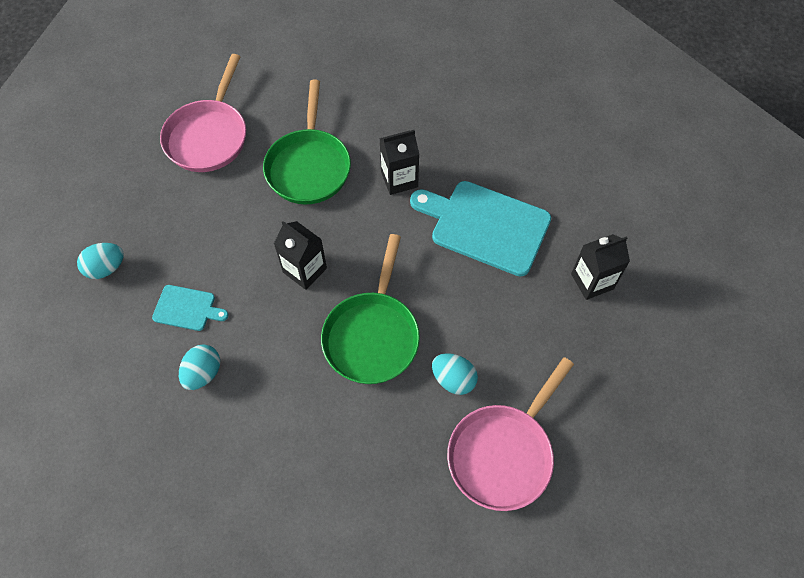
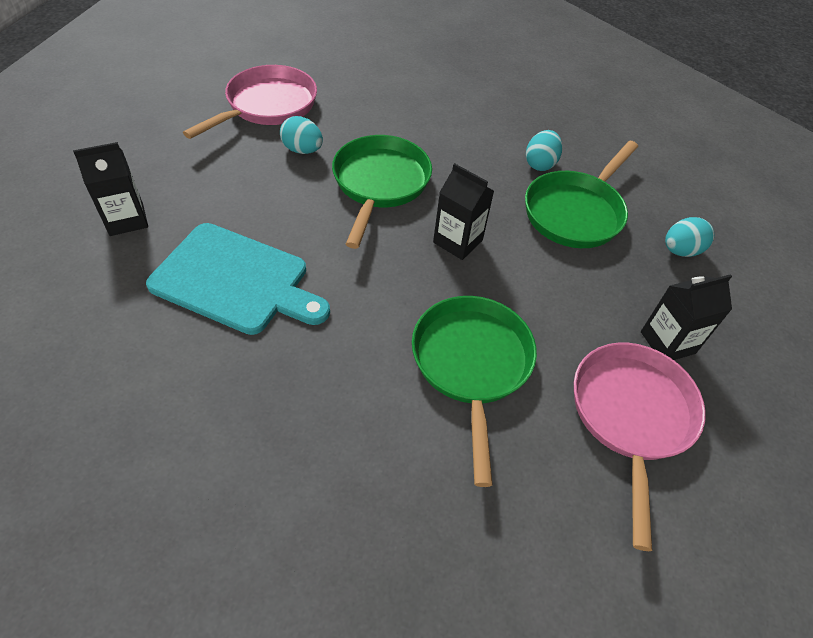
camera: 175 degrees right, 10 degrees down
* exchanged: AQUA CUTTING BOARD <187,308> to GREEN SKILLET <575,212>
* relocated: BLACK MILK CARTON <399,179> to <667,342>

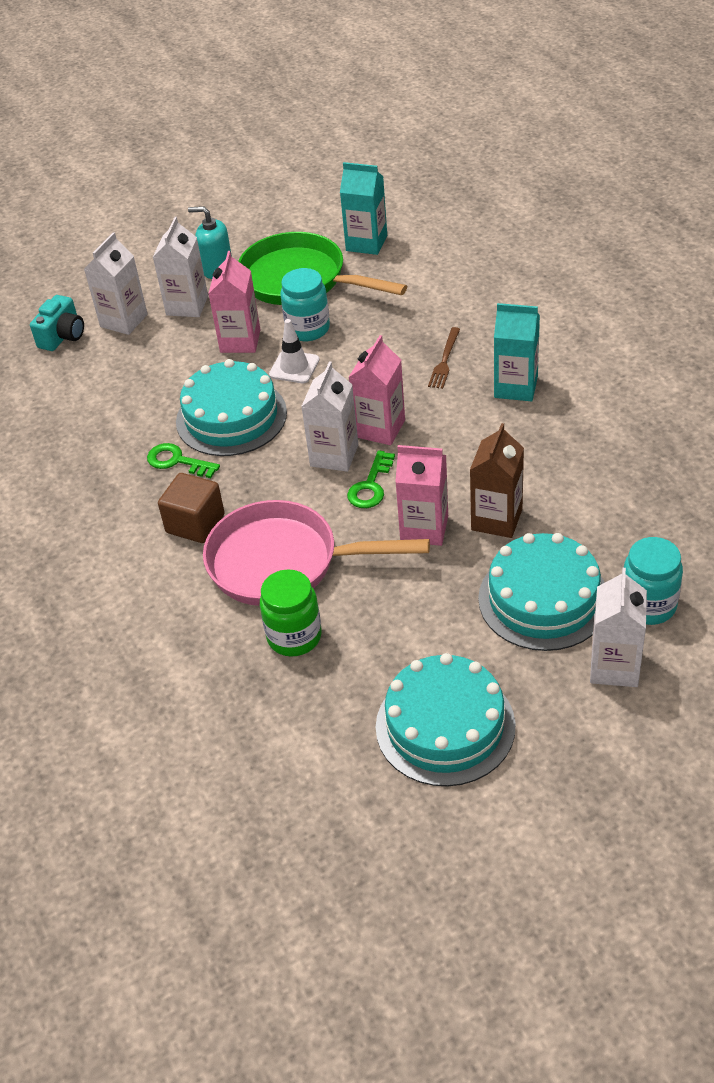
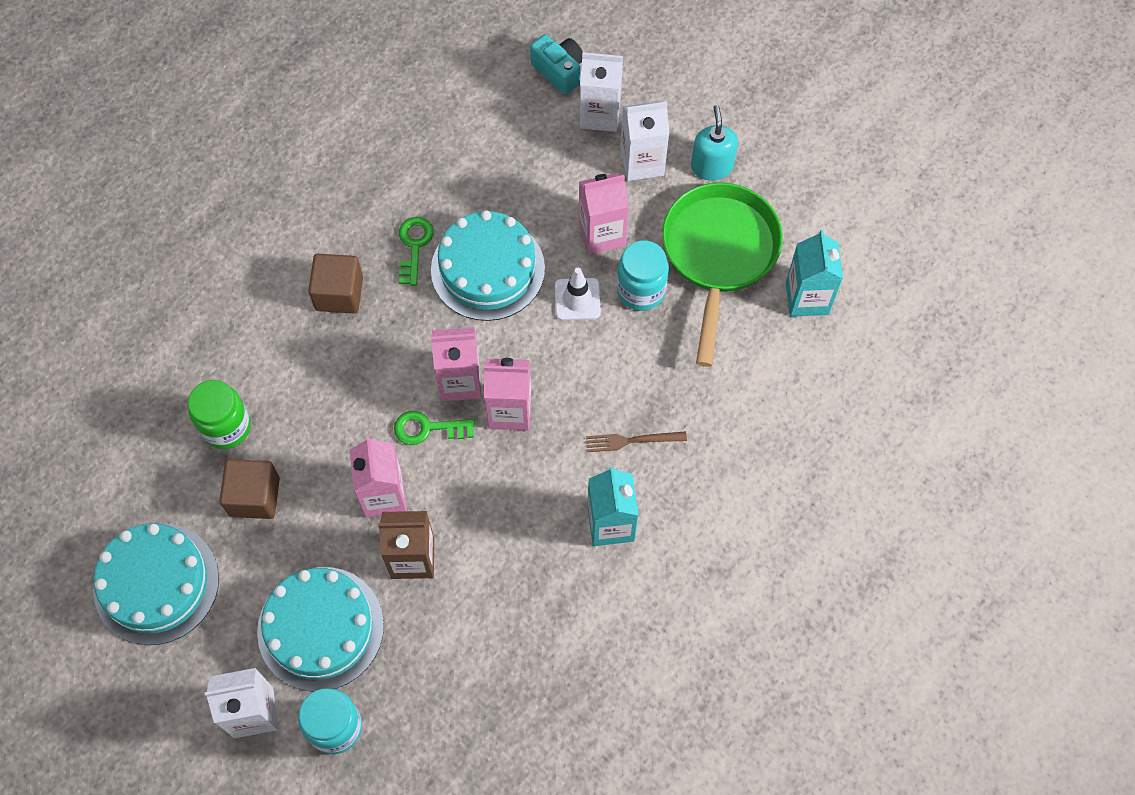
camera: 65 degrees right, 20 degrees up
* spun: AQUA PHOTO CAMERA <63,336> = <559,71> 135 degrees counterclockwise
* missing: PINK SKILLET <283,563>
* colour: SNOW-WHITE MILK CARTON <334,455> to PINK MILK CARTON <460,381>
* appeared: BROWN CUBE <254,496>

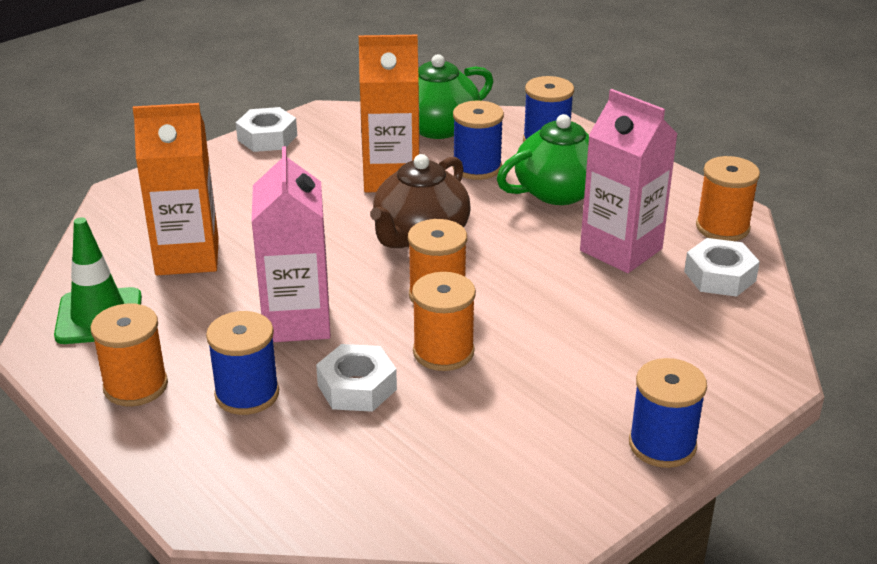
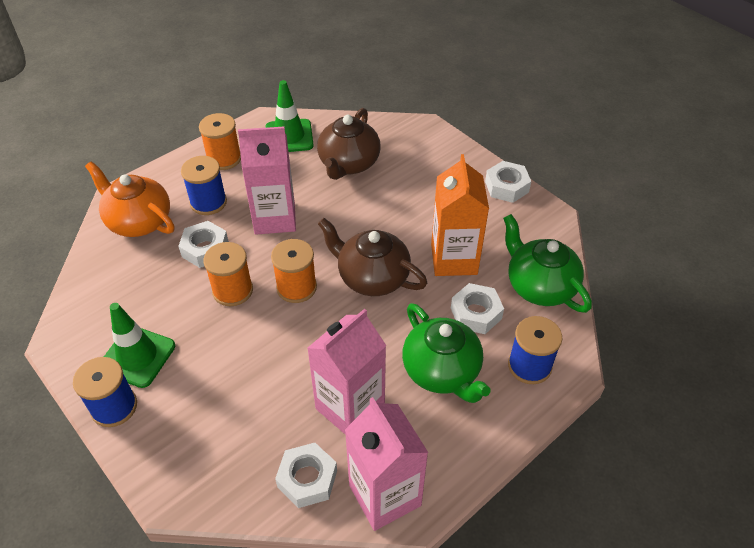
camera: 90 degrees right, 15 degrees up
* exchanged: BRIGHT ORANGE MILK CARTON <187,256> to BROWN TEA POT <348,164>
* exchanged: ROYAL BLUE REEL OF THREAD <477,167> to SNOW-WHITE HEX NUT <476,313>
* exchanged: BRIGHT ORANGE REEL OF THREAD <722,227> to PINK MILK CARTON <385,495>
* appeared: BRIGHT ORANGE TEA POT <139,221>
* appeared: GREEN TRAFFIC CONE <137,356>

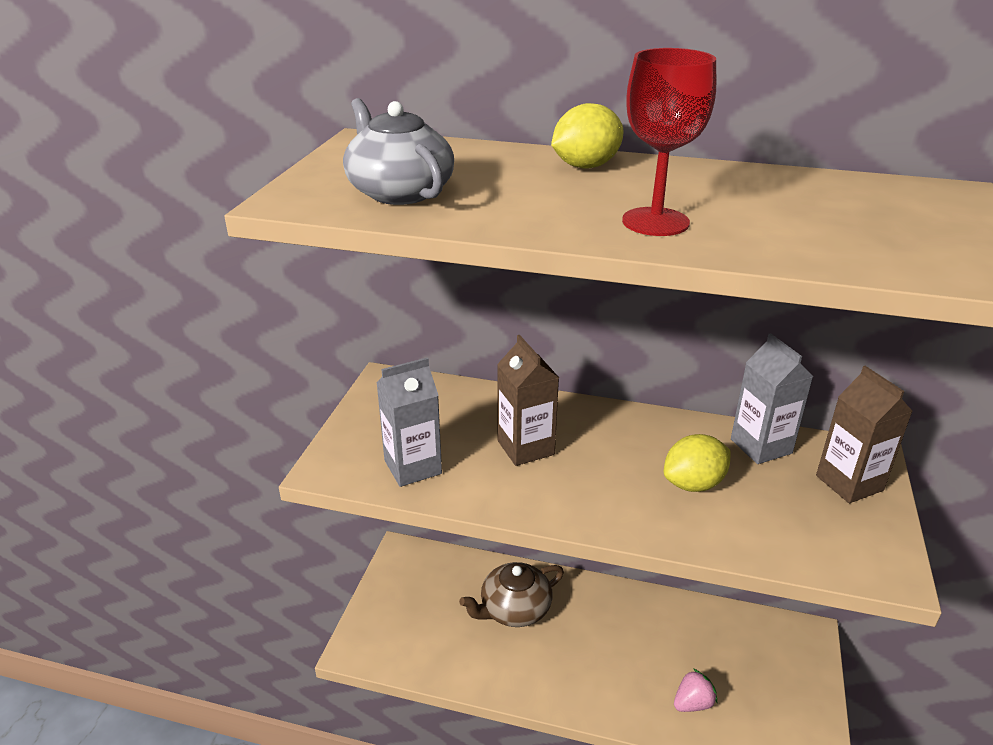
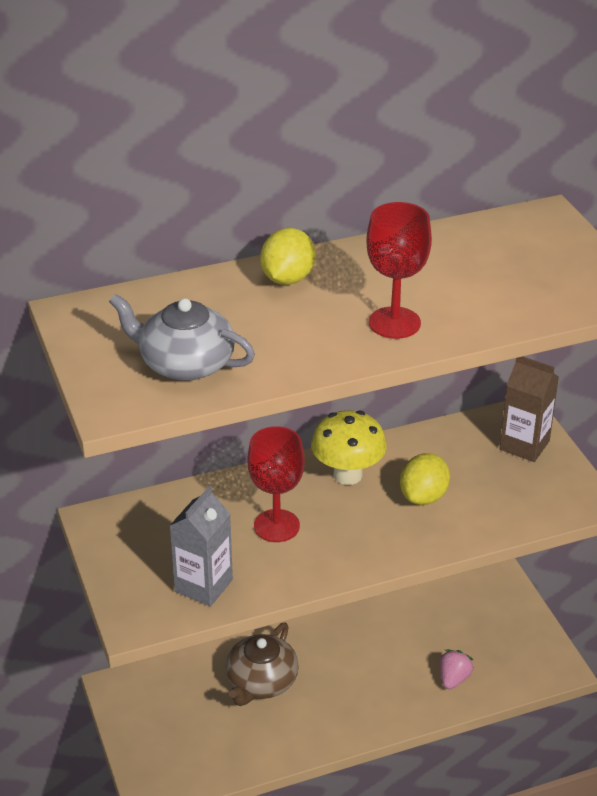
camera: 35 degrees left, 5 degrees up
* exchanged: BROWN MILK CARTON <525,447> to CRIMSON GOBLET <276,526>
* missing: GREY MILK CARTON <761,446>
* appeared: YELLOW FUNGUS <347,475>

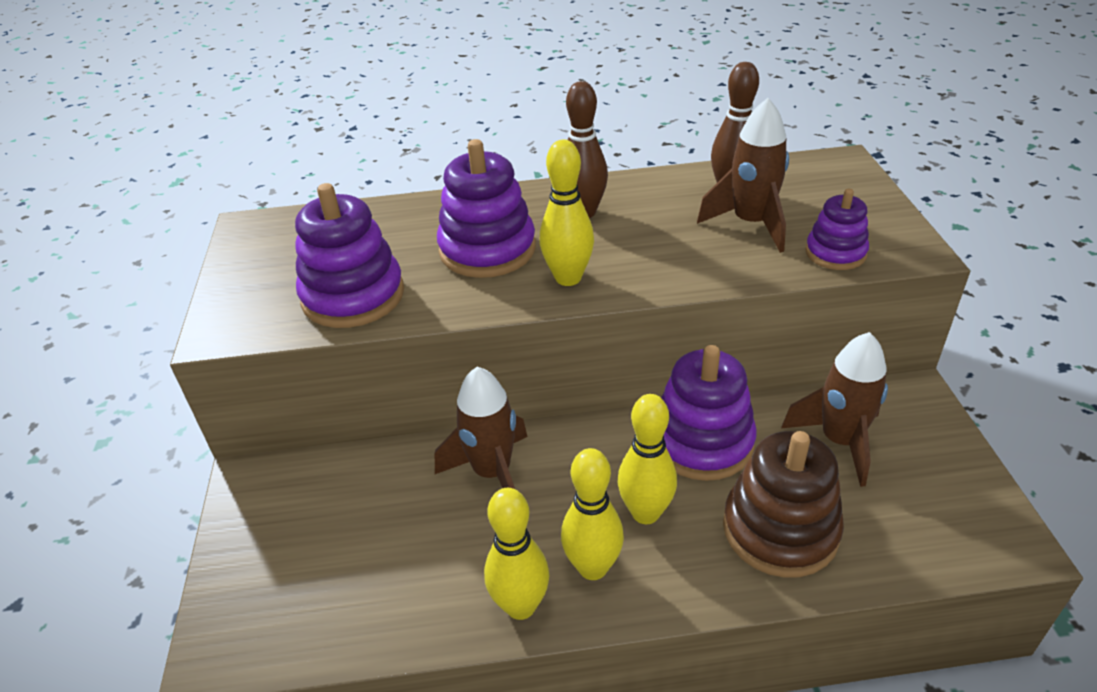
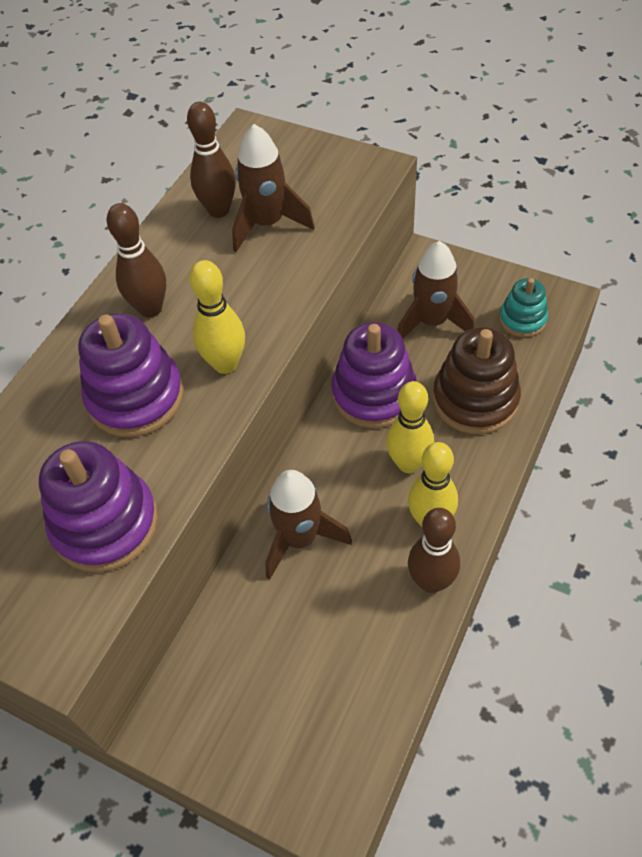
camera: 55 degrees left, 15 degrees up
* colour: YELLOW BOWLING PIN <520,606> to BROWN BOWLING PIN <431,581>
* missing: VIOLET STACKING RINGS <835,253>
* appeared: AQUA STACKING RINGS <522,319>

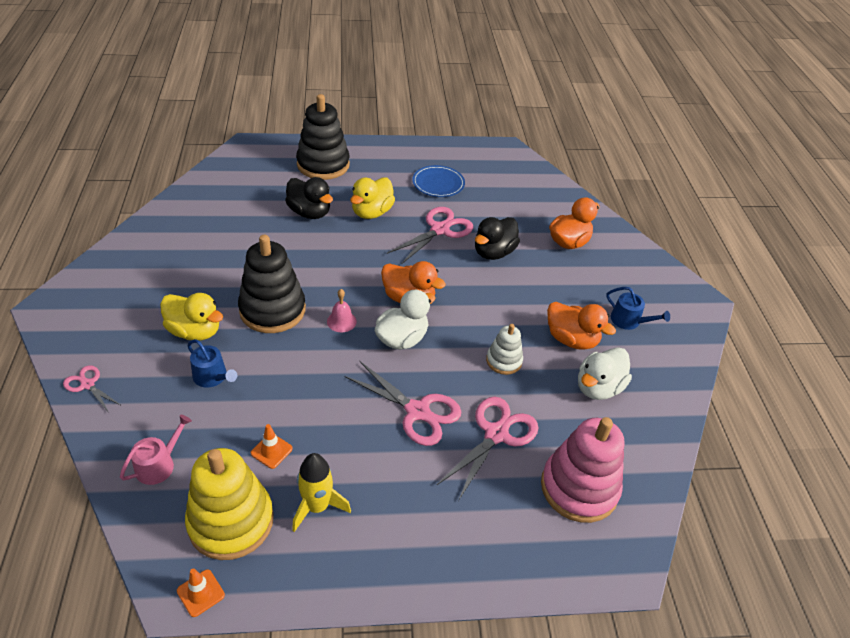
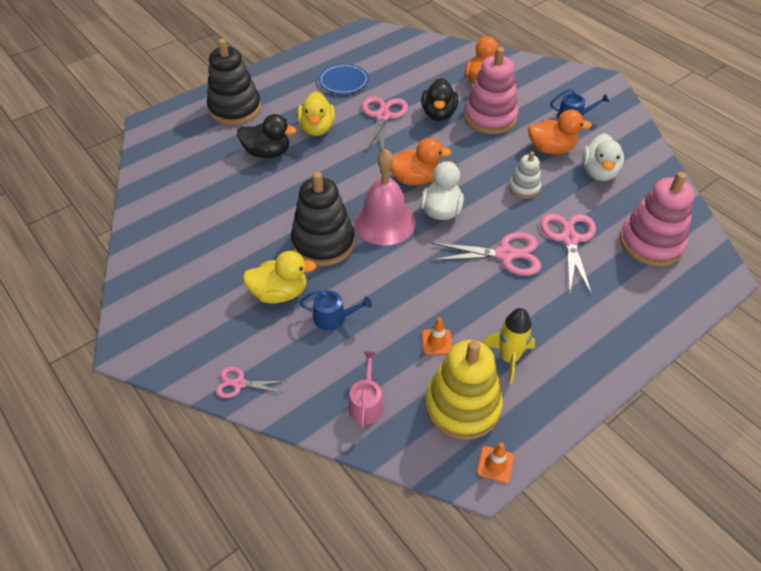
camera: 30 degrees left, 5 degrees up
* size: PINK SCHOOL BELL <341,321> = <384,222> x2.23
* appeared: PINK STACKING RINGS <490,118>

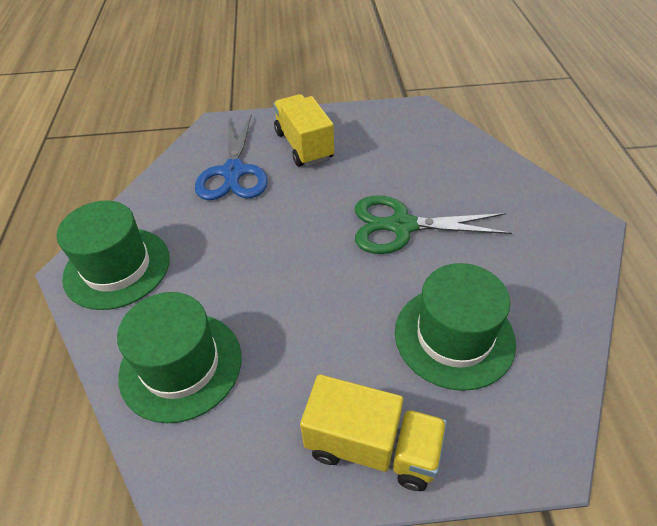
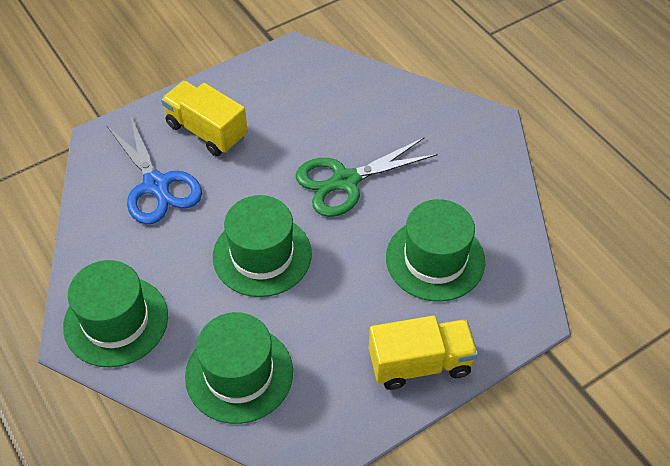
camera: 30 degrees left, 5 degrees up
* appeared: GREEN HAT <262,255>

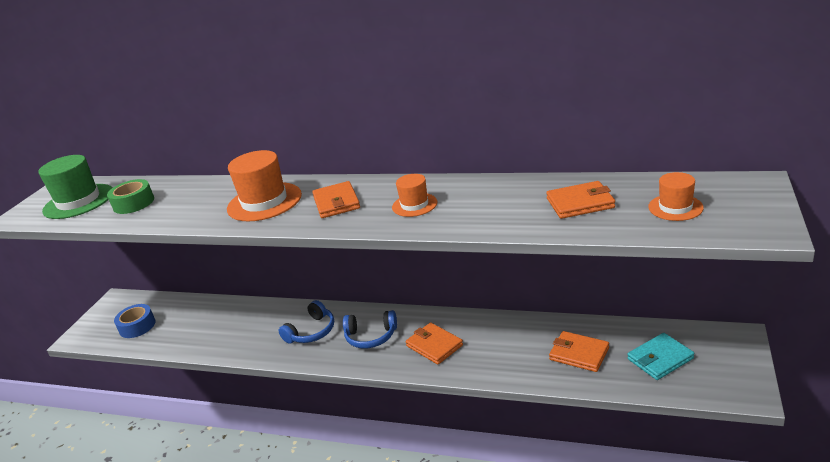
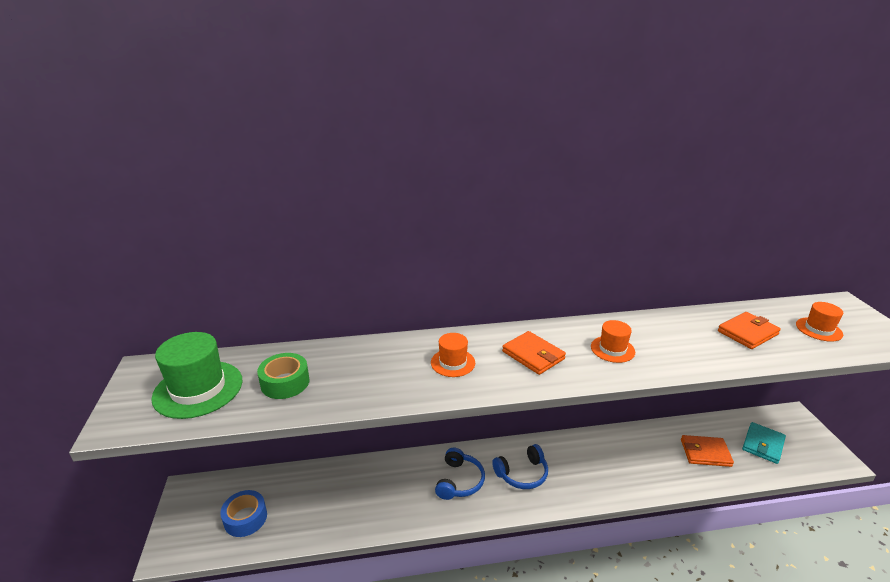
camera: 30 degrees left, 0 degrees up
* size: BRIGHT ORANGE HAT <264,202> = <453,363> x0.56
* missing: BRIGHT ORANGE CARD WALLET <434,345>

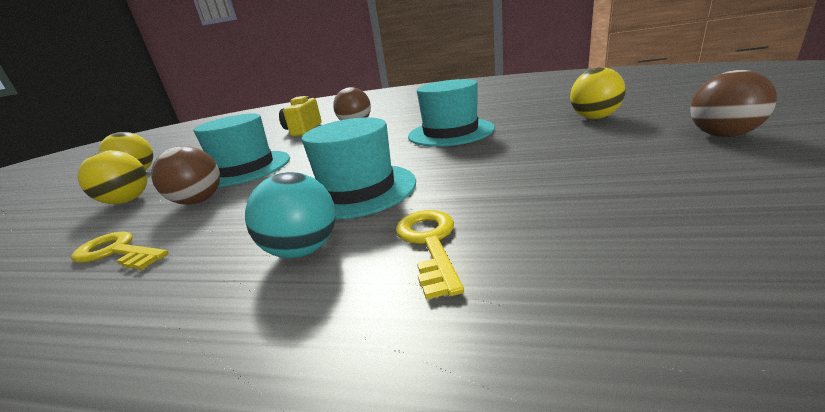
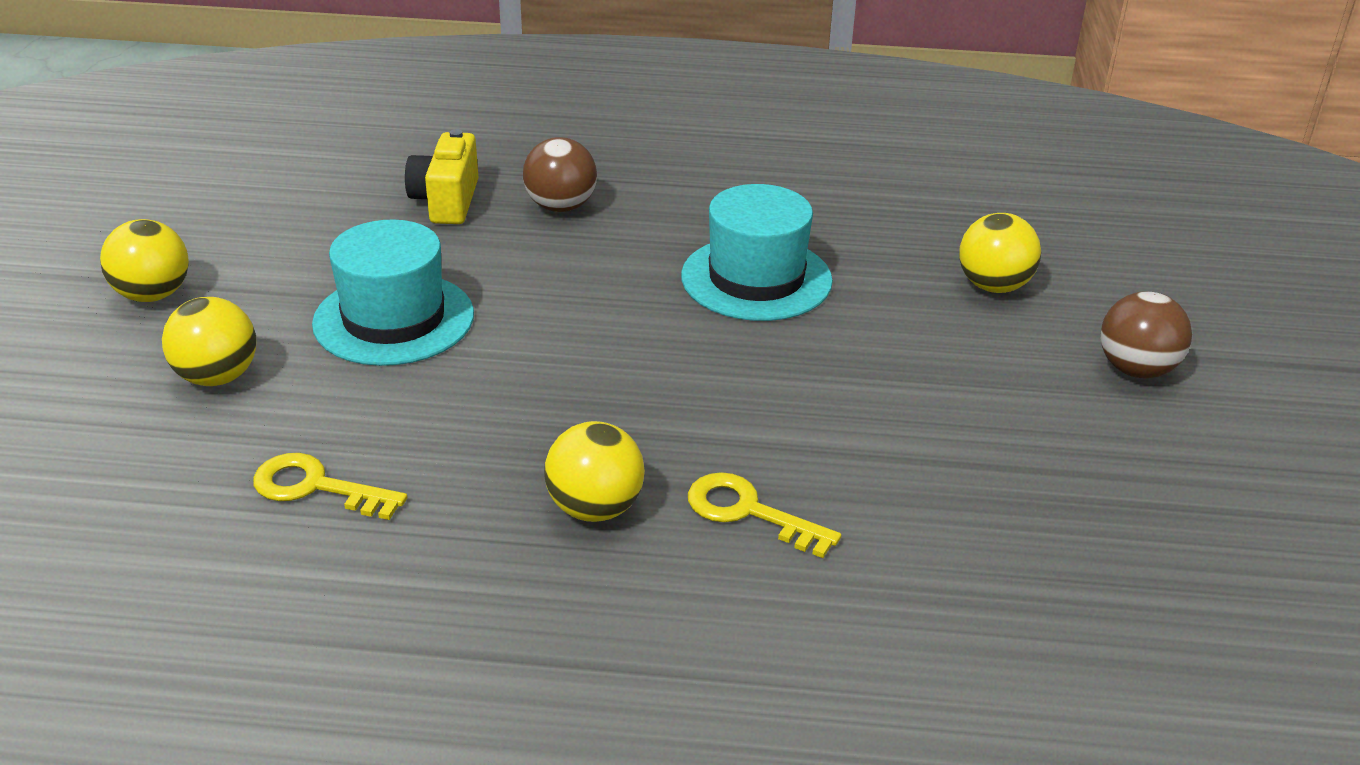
camera: 10 degrees left, 10 degrees up
* missing: BROWN PLAY BALL <199,201>
* colour: AQUA PLAY BALL <303,250> to YELLOW PLAY BALL <595,508>
* missing: AQUA HAT <358,190>
* spun: YELLOW KEY <429,243> = <748,512> 45 degrees counterclockwise

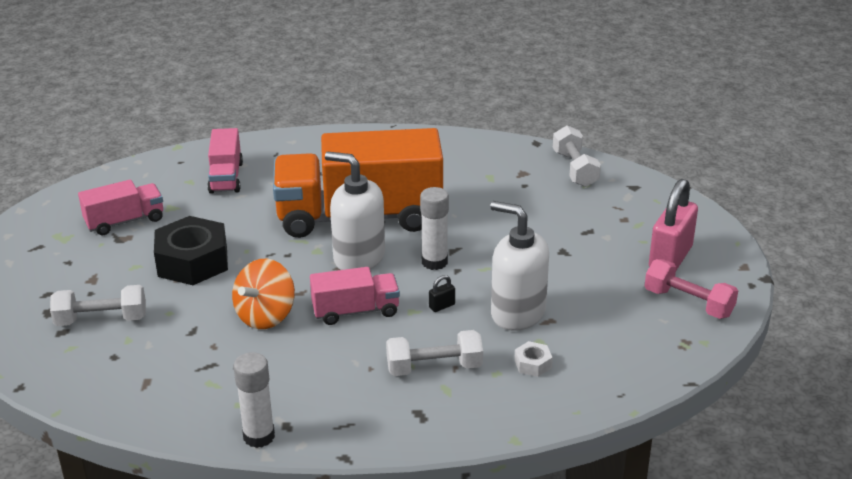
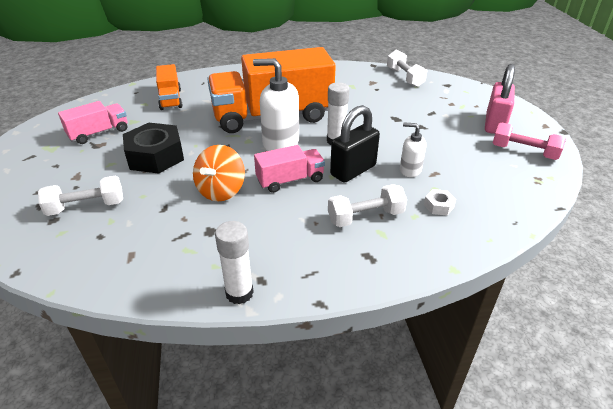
camera: 10 degrees left, 5 degrees up
* colour: PINK TOY TRUCK <226,177> to BRIGHT ORANGE TOY TRUCK <170,99>
* size: BLACK SMALL LOCK <442,306> = <353,170> x2.50
* size: SNOW-WHITE PUMP BOTTLE <517,313> = <410,170> x0.56

